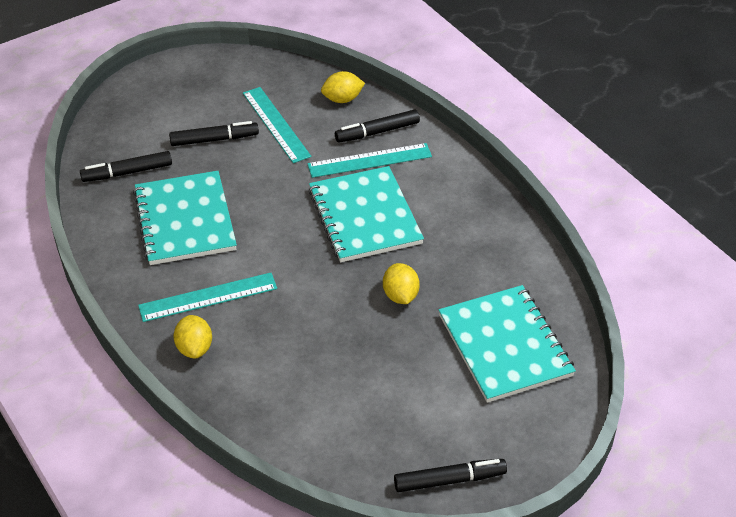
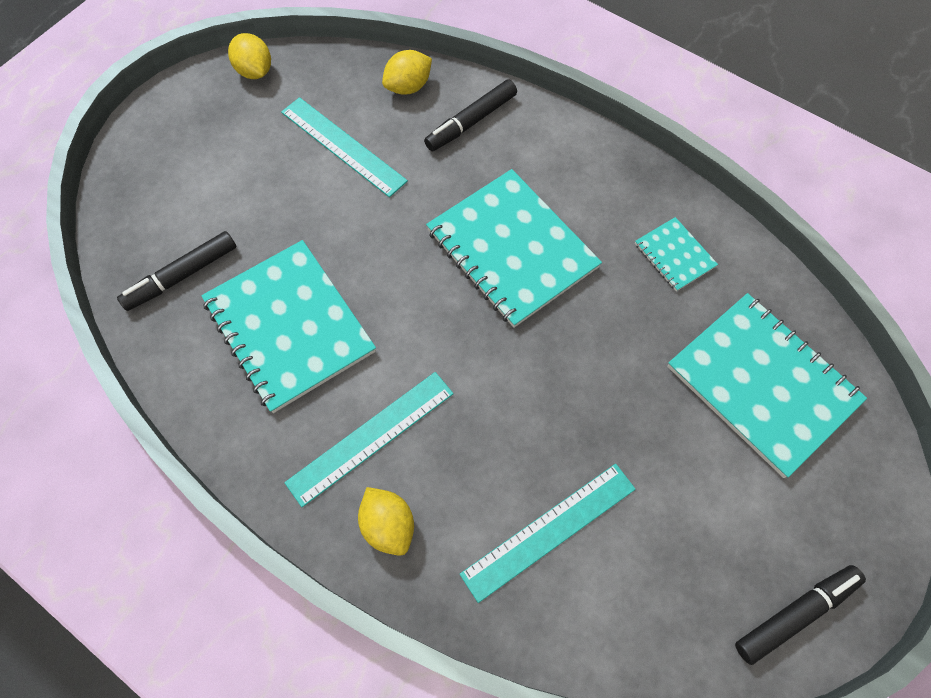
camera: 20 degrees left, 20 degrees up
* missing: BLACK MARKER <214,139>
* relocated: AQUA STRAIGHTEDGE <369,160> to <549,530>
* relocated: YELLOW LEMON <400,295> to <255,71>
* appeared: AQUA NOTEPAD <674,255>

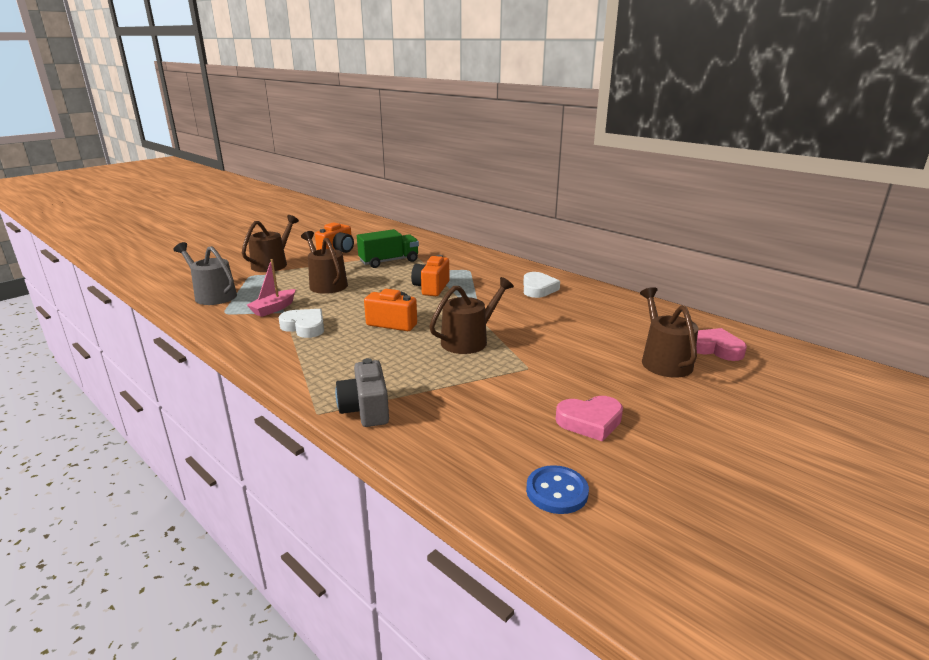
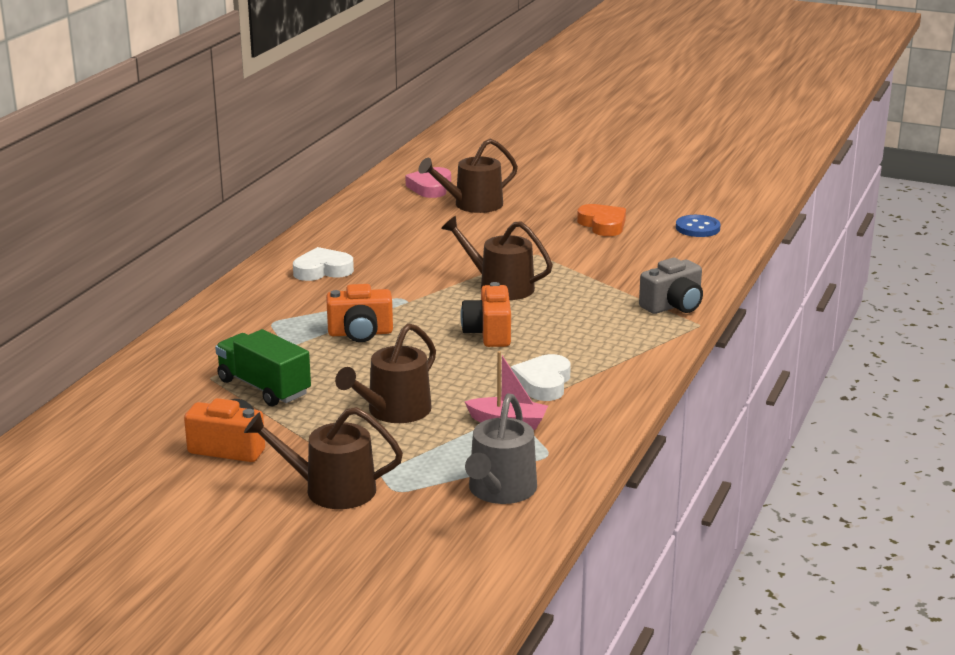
camera: 110 degrees left, 0 degrees up
* colour: PINK HEART SHAPE <590,421> to BRIGHT ORANGE HEART SHAPE <603,225>

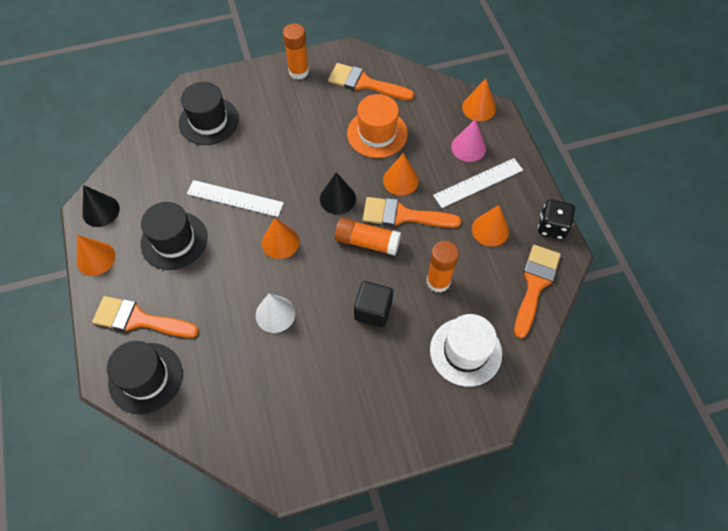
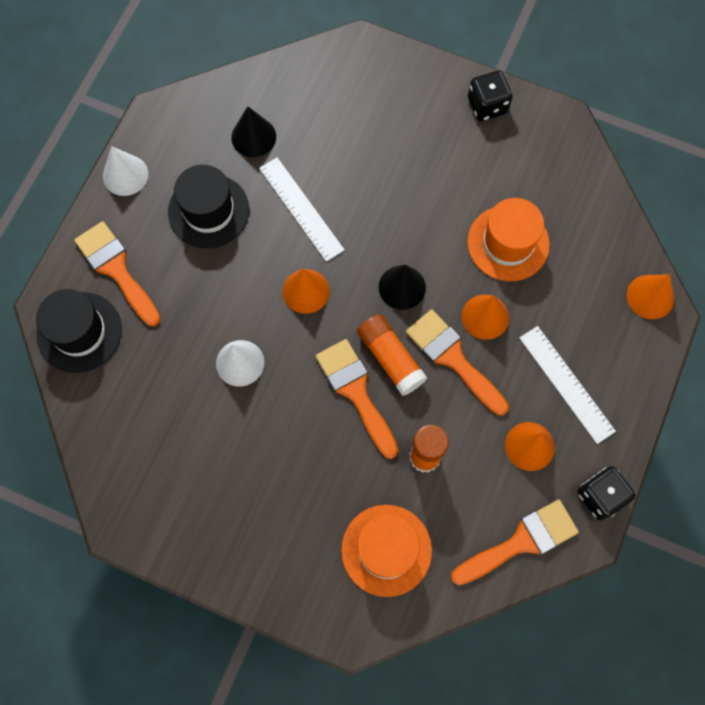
camera: 40 degrees right, 10 degrees up
* colour: BRIGHT ORANGE SOLID CONE <96,258> to SNOW-WHITE SOLID CONE <125,175>
* relocated: BLACK SOLID CONE <101,211> to <253,137>
* missing: BLACK HAT <209,121>
* exchanged: BRIGHT ORANGE STICK OF GLUE <298,71> to BLACK DICE <487,106>
* relocated: BRIGHT ORANGE PAINTBRUSH <364,83> to <355,392>
* missing: BLACK CUBE <373,310>
* colour: SNOW-WHITE HAT <465,351> to BRIGHT ORANGE HAT <386,550>
* spun: SNOW-WHITE STRAIGHTEDGE <478,183> = <566,384> 45 degrees clockwise
* missing: PINK SOLID CONE <468,147>

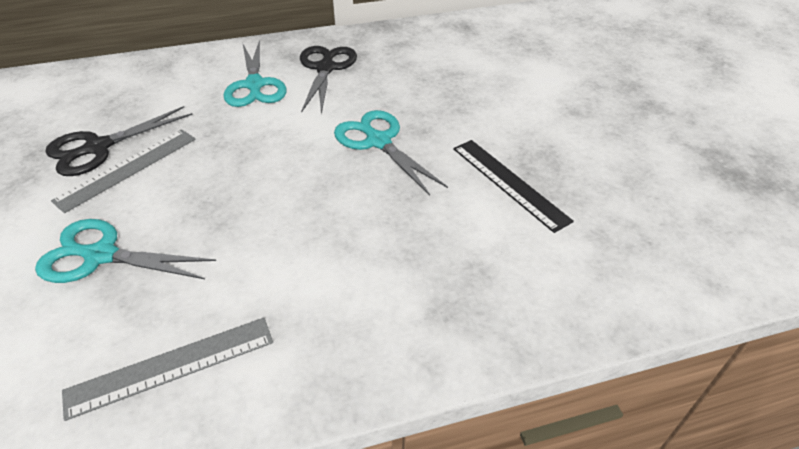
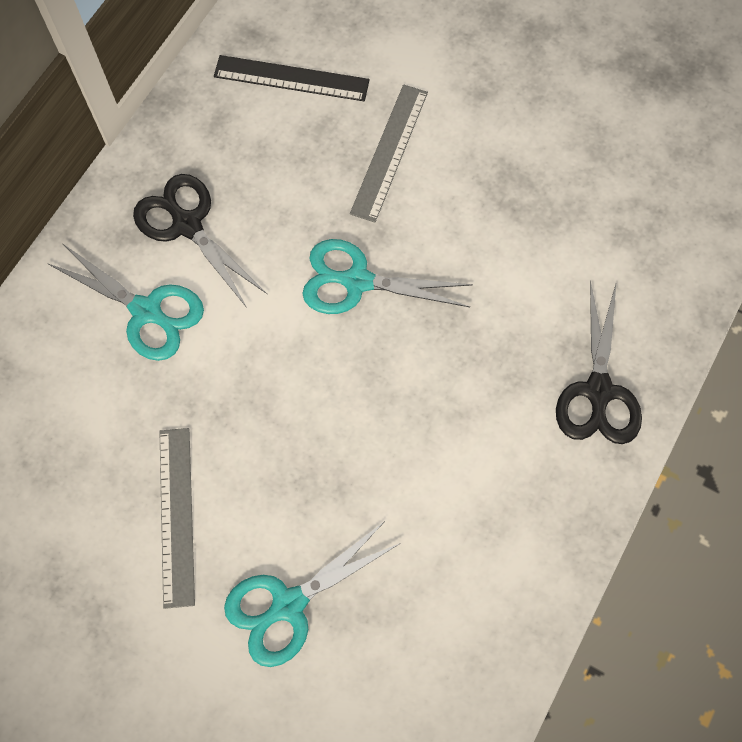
camera: 45 degrees left, 25 degrees up
* relocated: BLACK SCISSORS <98,147> to <598,391>
* relocated: GREY STRAIGHTEDGE <171,366> to <389,152>
* relocated: BLACK STRAIGHTEDGE <509,183> to <291,78>

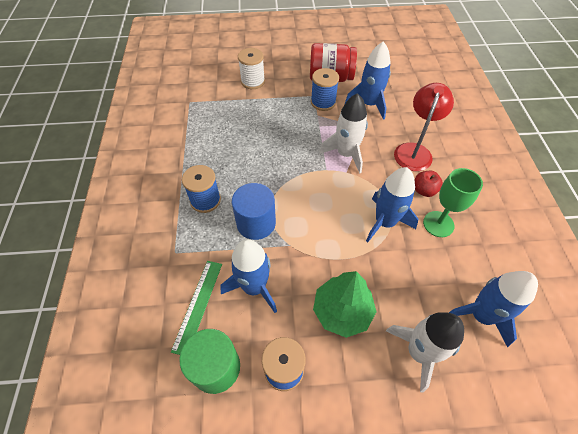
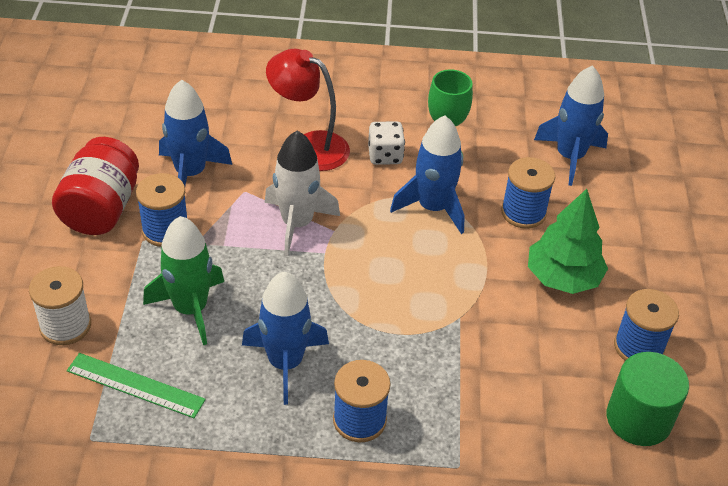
camera: 85 degrees left, 10 degrees down
* relocated: GREEN STRAIGHTEDGE <198,305> to <135,385>
* relocated: ROYAL BLUE TOY ROCKET <254,287> to <285,363>
* missing: ROYAL BLUE SOLID CYLINDER <256,223>
* missing: SNOW-WHITE TOY ROCKET <419,352>
* exchanged: CRIMSON TOY APPLE <424,190> to SNOW-WHITE DICE <385,155>
* appeared: GREEN TOY ROCKET <190,309>
* appeared: ROYAL BLUE REEL OF THREAD <523,212>

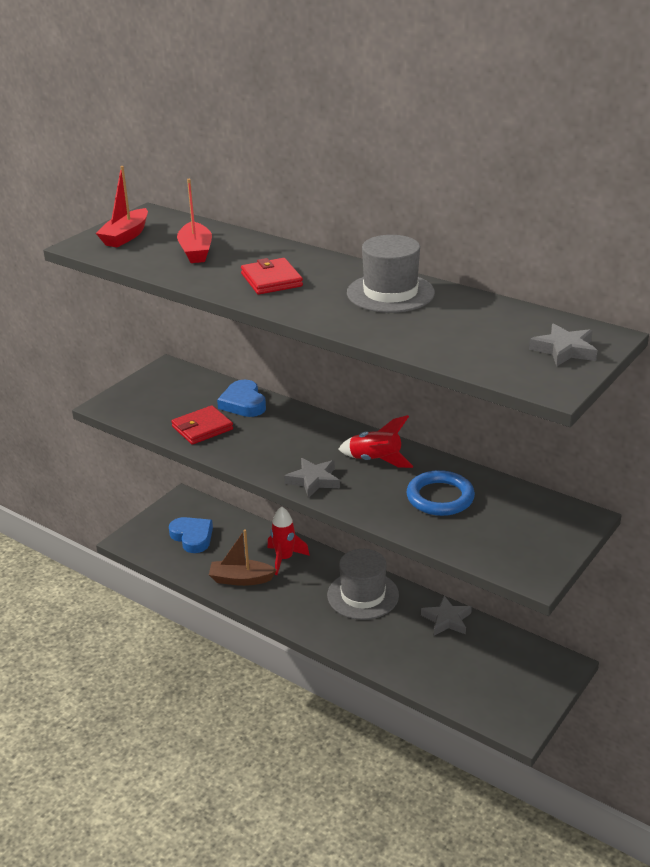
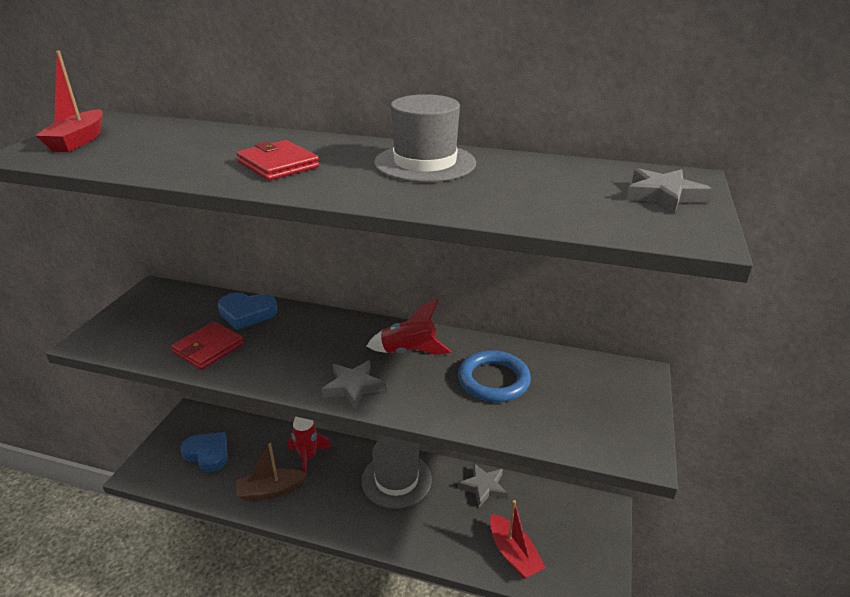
camera: 20 degrees left, 0 degrees up
* relocated: CRIMSON SAILBOAT <196,251> to <513,554>
* spun: ROYAL BLUE HEART SHAPE <243,403> = <247,313> 45 degrees counterclockwise

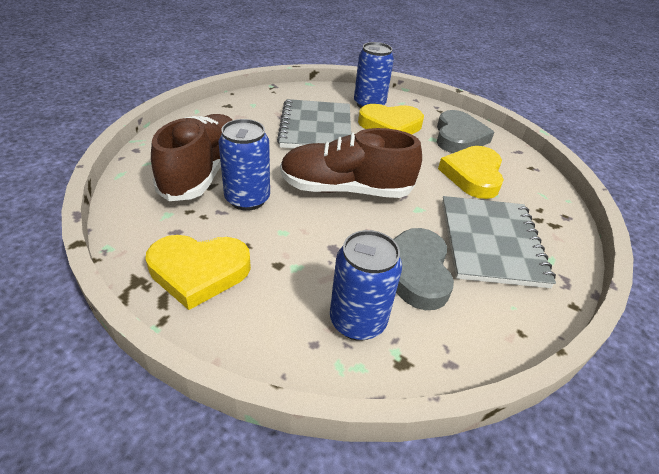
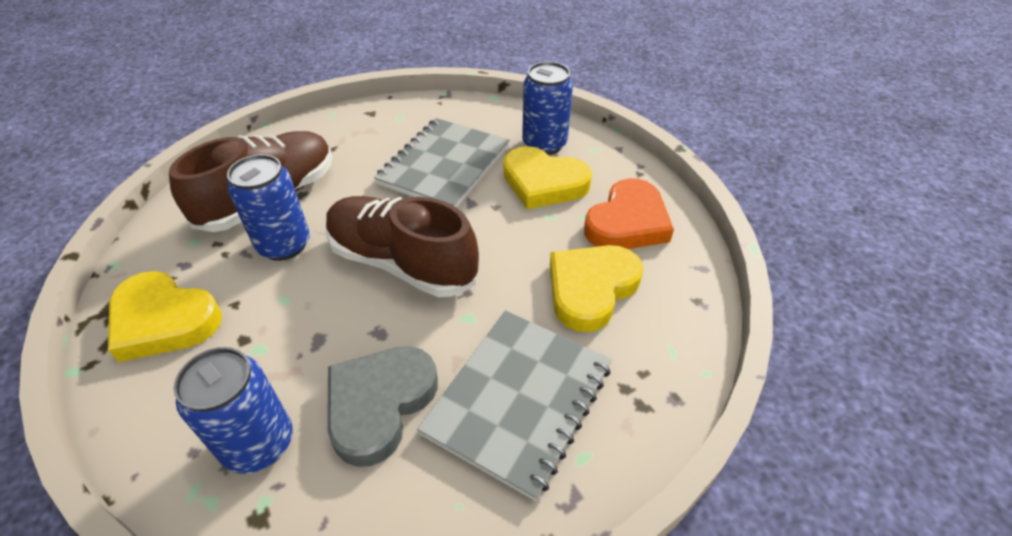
camera: 30 degrees right, 5 degrees up
* colour: GREY HEART SHAPE <458,137> to BRIGHT ORANGE HEART SHAPE <627,222>

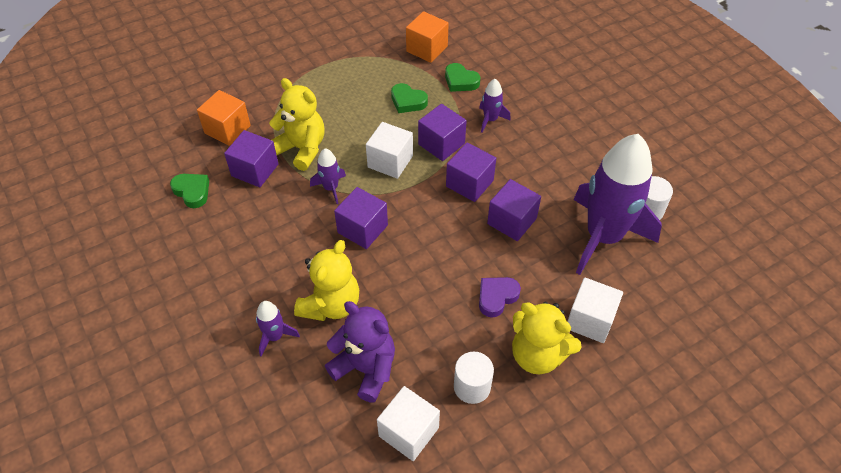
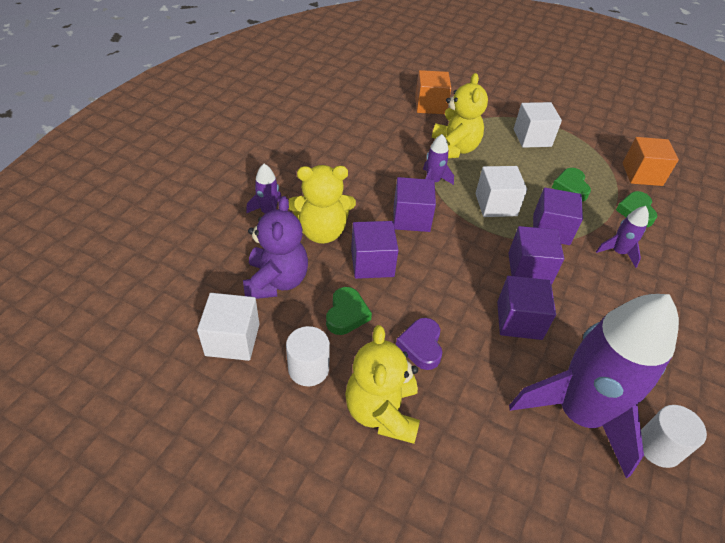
camera: 55 degrees right, 5 degrees down
* relocated: GREEN HEART SHAPE <192,192> to <346,314>
* relocated: VIOLET CUBE <255,170> to <372,263>
* spun: VIOLET HEART SHAPE <496,297> = <421,346> 105 degrees counterclockwise
* relocated: SNOW-WHITE CUBE <590,320> to <532,138>

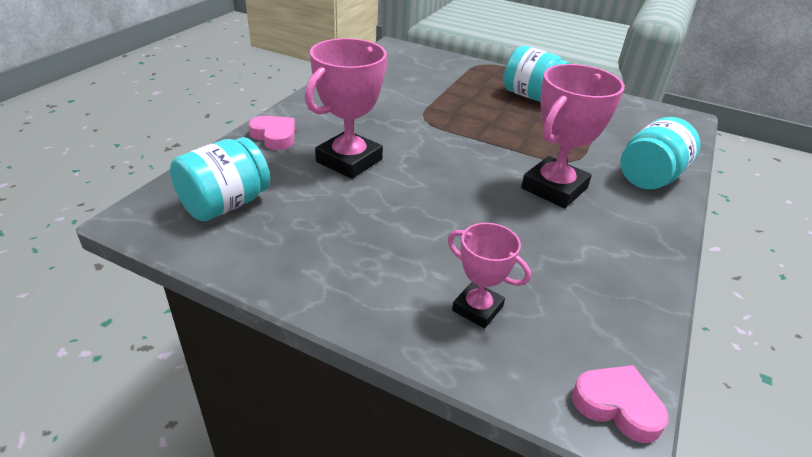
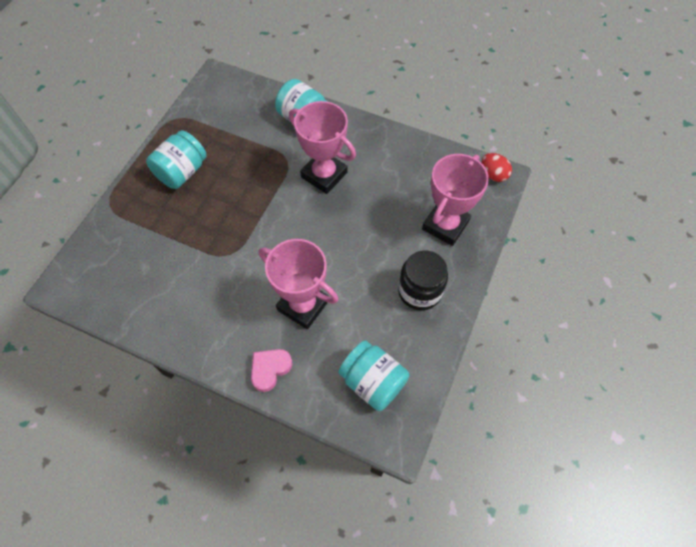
camera: 90 degrees left, 25 degrees up
* size: PINK TROPHY <477,308> = <445,225> x1.71
* exchanged: PINK HEART SHAPE <617,406> to CRIMSON EGG <493,174>
* appeared: BLACK PRESERVE JAR <419,291>

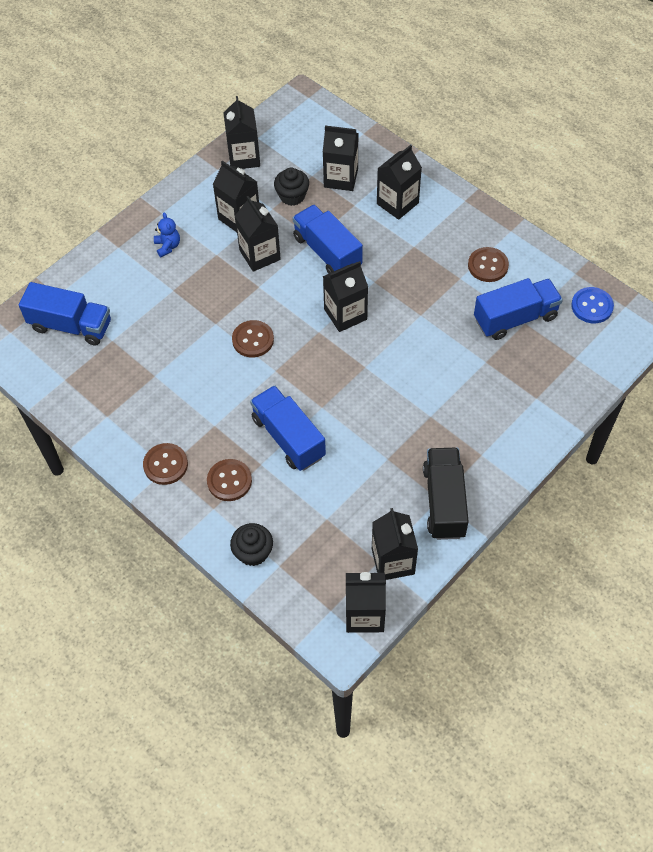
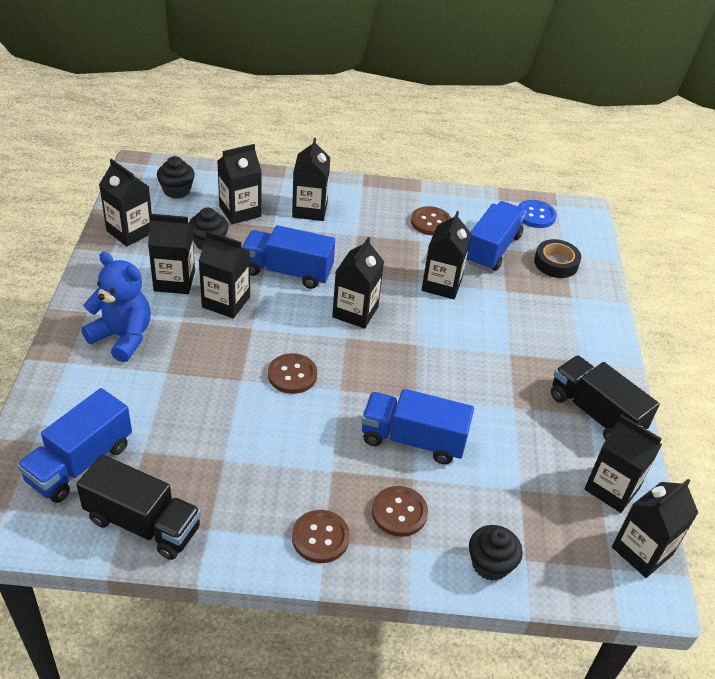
camera: 45 degrees left, 15 degrees down
* spun: ROYAL BLUE TOY TRUCK <71,326> = <80,463> 150 degrees clockwise
* size: ROYAL BLUE TEDDY <168,246> = <122,337> x1.92
* appeared: BLACK TOY TRUCK <143,524>
* appeared: BLACK MUFFIN <177,190>
* appeared: BLACK MILK CARTON <441,284>
* appeared: BLACK TAPE <556,263>

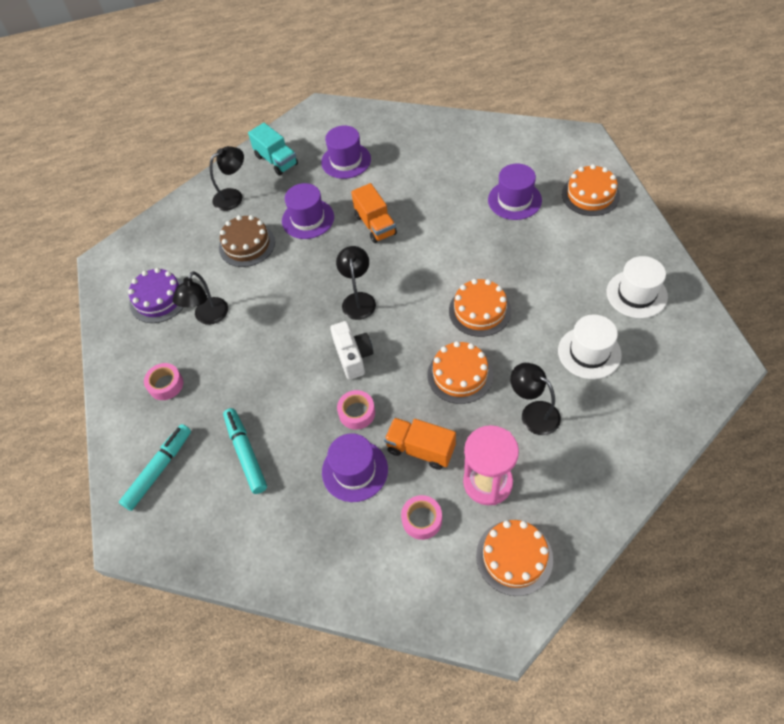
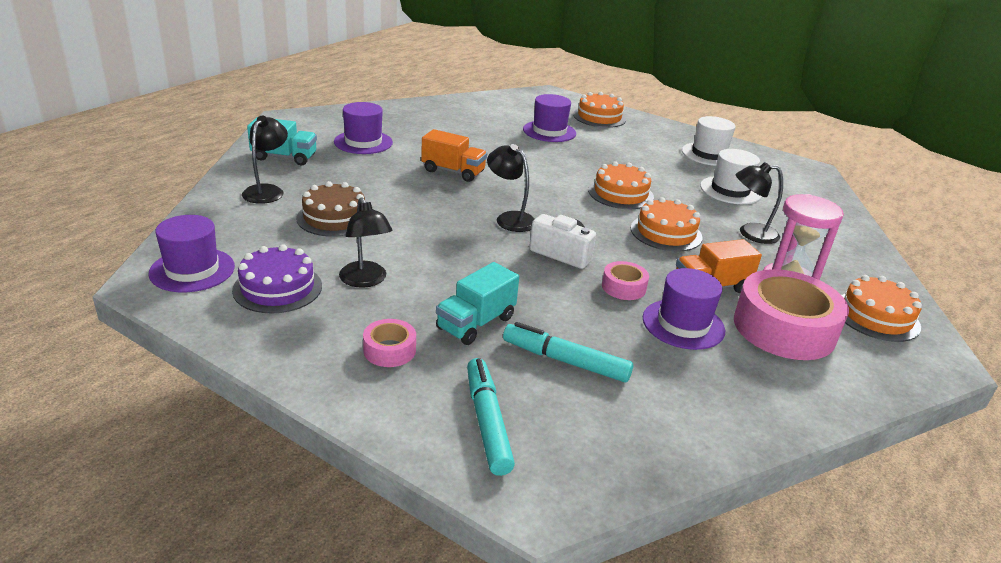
camera: 50 degrees left, 25 degrees down
* relocated: VIOLET HAT <308,219> to <192,270>
* size: PINK TAPE <422,520> = <784,328> x2.13
* appeared: AQUA TOY TRUCK <476,323>

